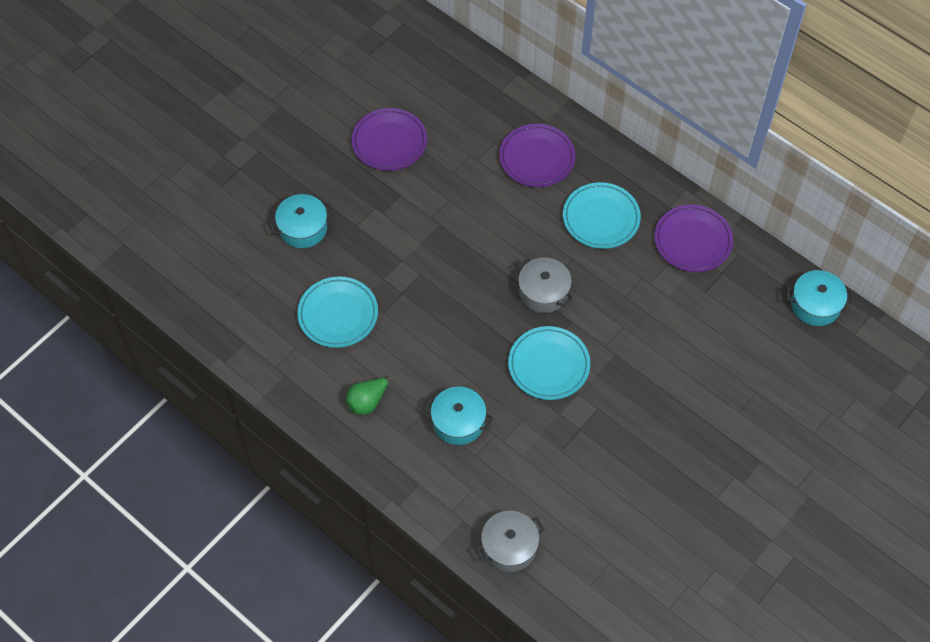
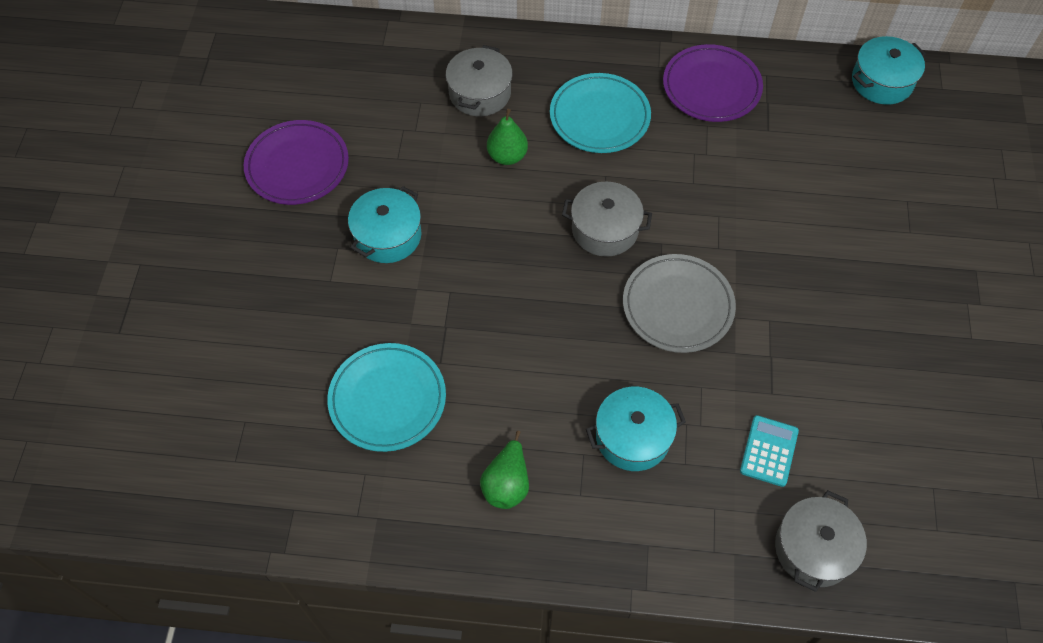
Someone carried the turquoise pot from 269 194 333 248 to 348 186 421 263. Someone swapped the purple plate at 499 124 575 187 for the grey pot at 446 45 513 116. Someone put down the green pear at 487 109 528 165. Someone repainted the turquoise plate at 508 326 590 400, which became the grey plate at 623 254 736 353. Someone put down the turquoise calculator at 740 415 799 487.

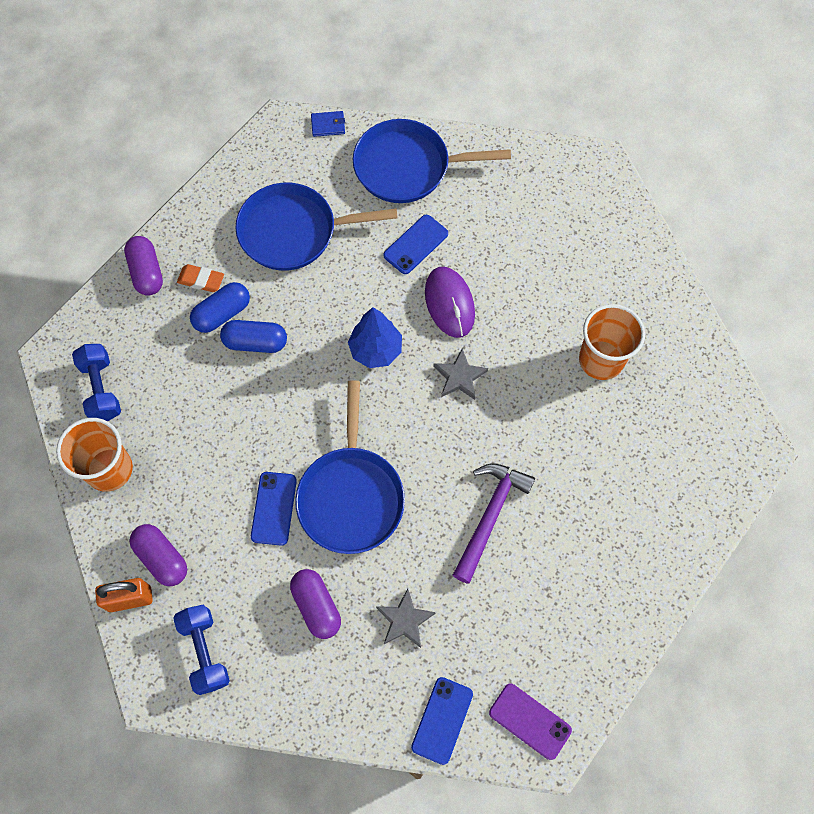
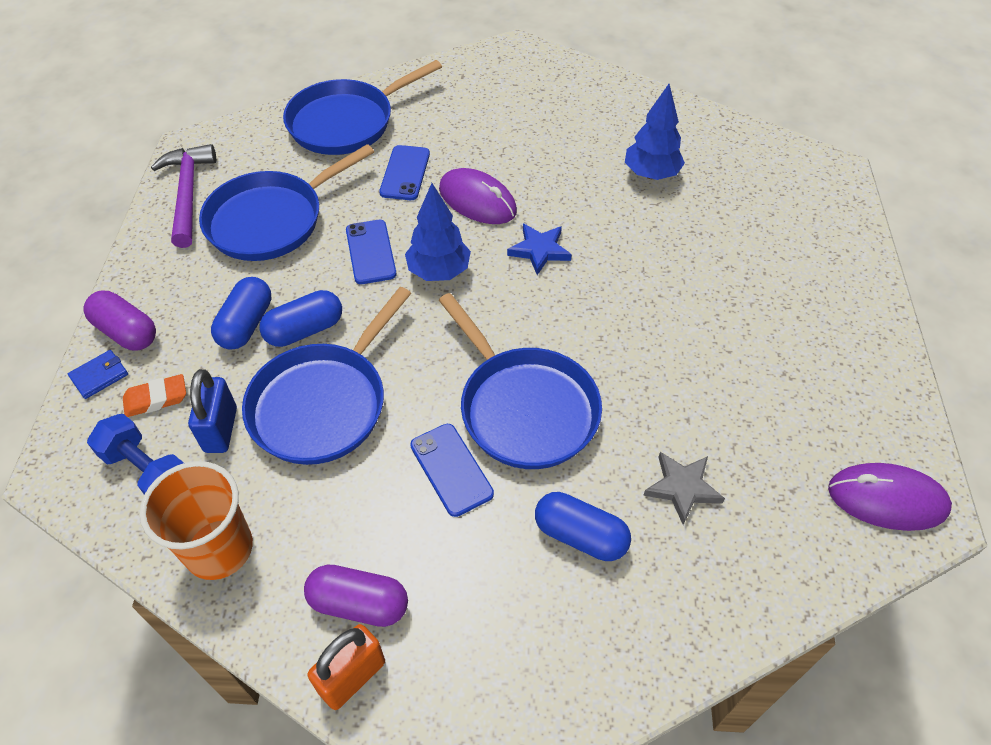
Someone carried the blue wallet from 311 111 345 137 to 68 350 128 399. Someone carried the orange eraser from 177 264 224 292 to 123 374 186 417. Someone carried the purple hammer from 453 463 535 584 to 151 144 216 248. Someone put down the blue padlock at 188 369 237 453. Someone put down the blue pan at 242 287 411 465. Someone carried the blue phone from 411 677 473 765 to 346 220 397 284. Someone repainted the grey star at 433 348 488 400, which became the blue star at 507 223 572 275. Someone repainted the purple capsule at 290 569 341 639, which became the blue capsule at 535 492 631 561. Someone swapped the orange cup at 579 304 645 380 for the blue tree at 625 84 685 180. Someone swapped the purple phone at 489 683 572 760 for the purple mouse at 828 463 952 531. Someone took away the blue dumbbell at 173 605 230 695.

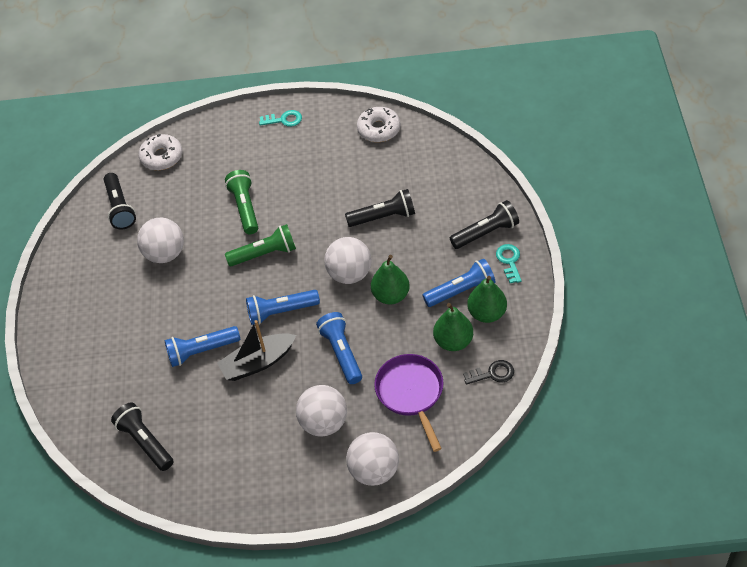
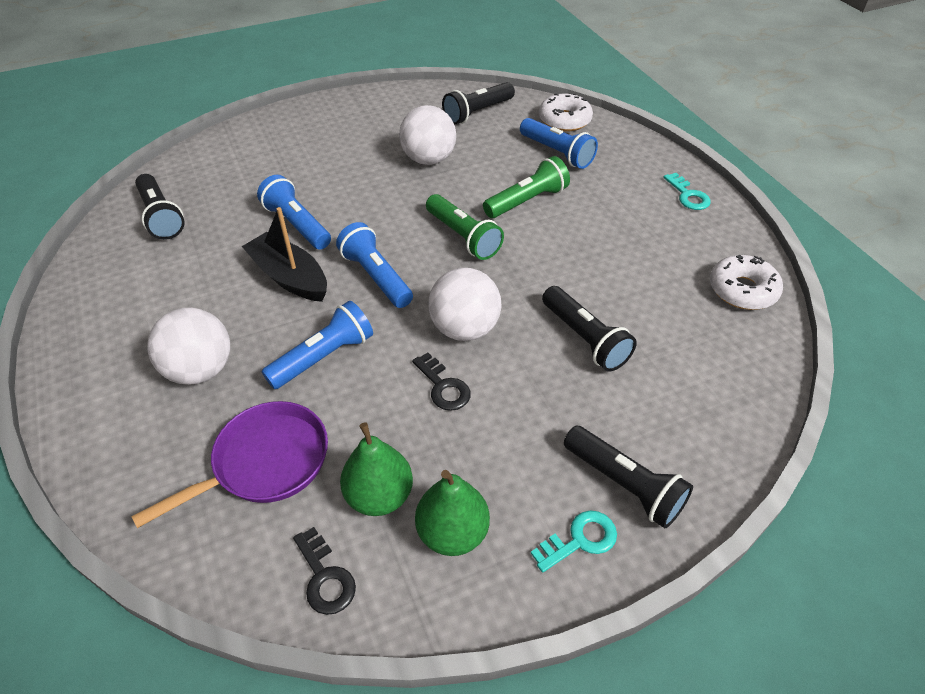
Someone rotated the black flashlight at 111 402 174 471 by 120 degrees clockwise. Someone swapped the green pear at 371 255 410 305 for the black key at 412 352 471 411. Someone carried the blue flashlight from 423 258 495 307 to 520 118 598 169. Someone took away the white ball at 346 432 399 486.

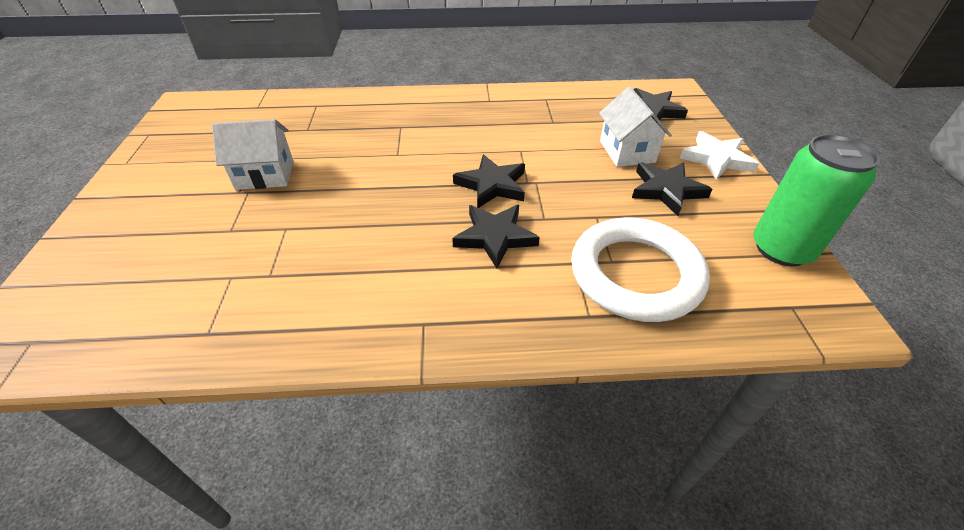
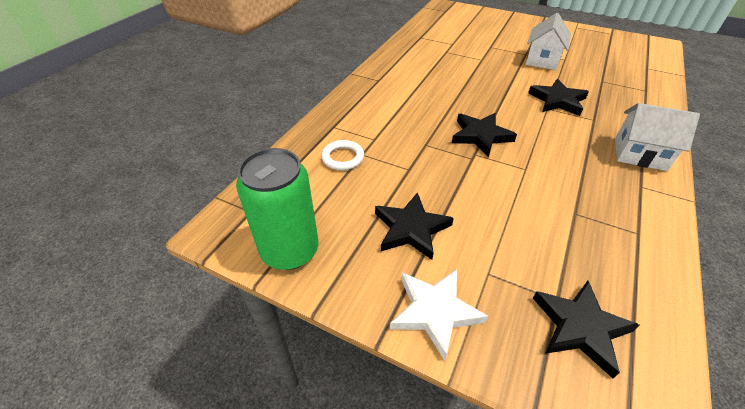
Someone scaled the white ring at 571 218 710 322 by 0.44. Someone carried the black star from 452 205 540 269 to 528 79 589 116. Someone carried the white house from 599 87 672 167 to 615 103 700 171.

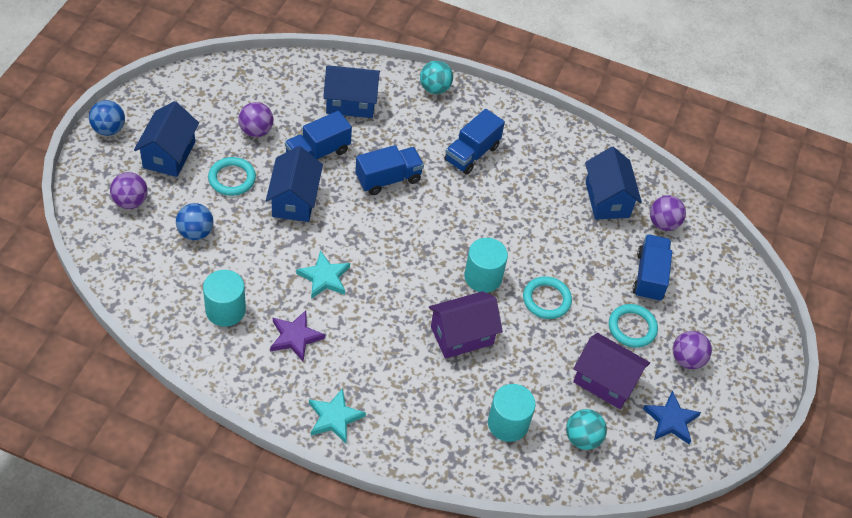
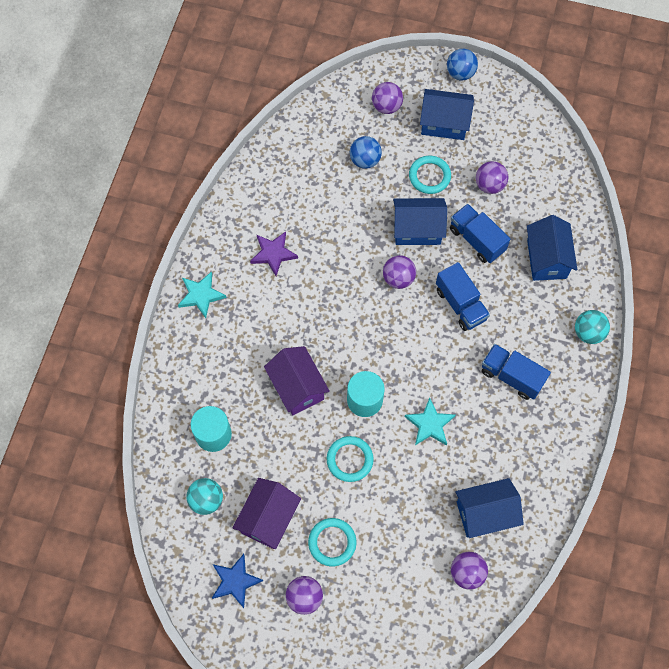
Someone put down the purple ball at 383 255 416 289. Someone carried the turquoise star from 296 250 350 299 to 404 397 455 446. Someone took away the turquoise cylinder at 203 270 246 327. Someone took away the blue truck at 633 234 672 302.

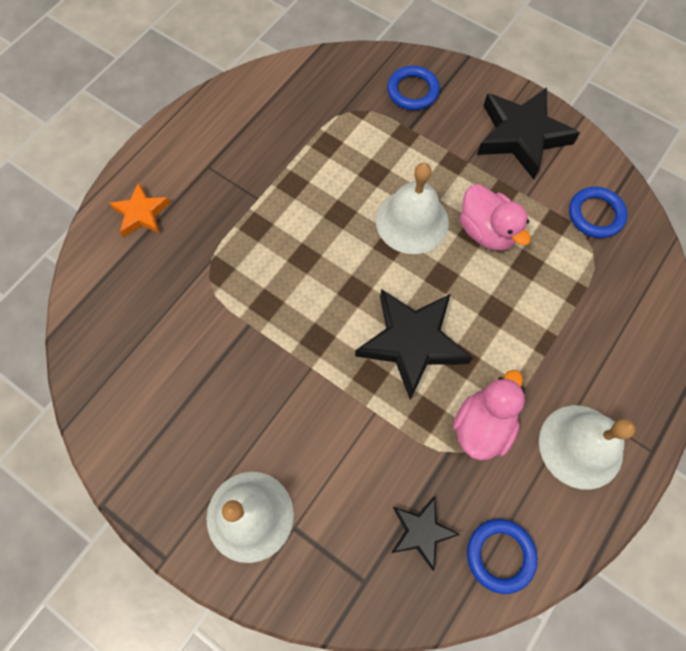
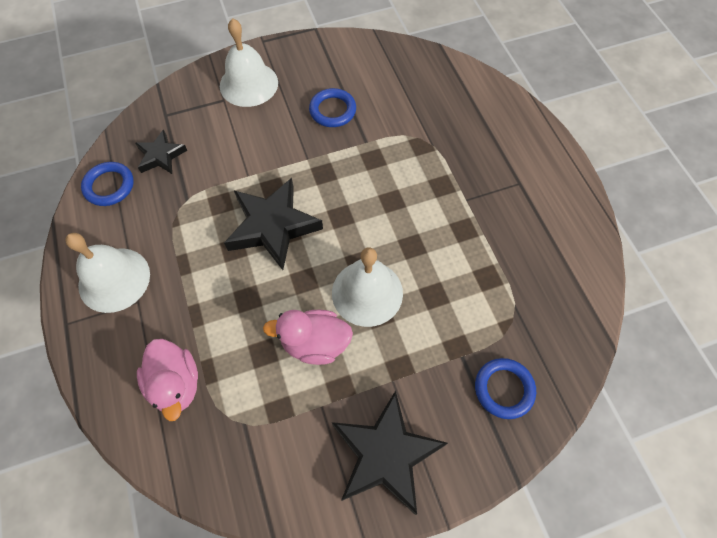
Someone carried the pink duck from 453 370 525 460 to 137 339 198 421. Someone carried the blue ring from 569 187 627 238 to 309 88 356 127. Someone took away the orange star at 109 182 170 237.

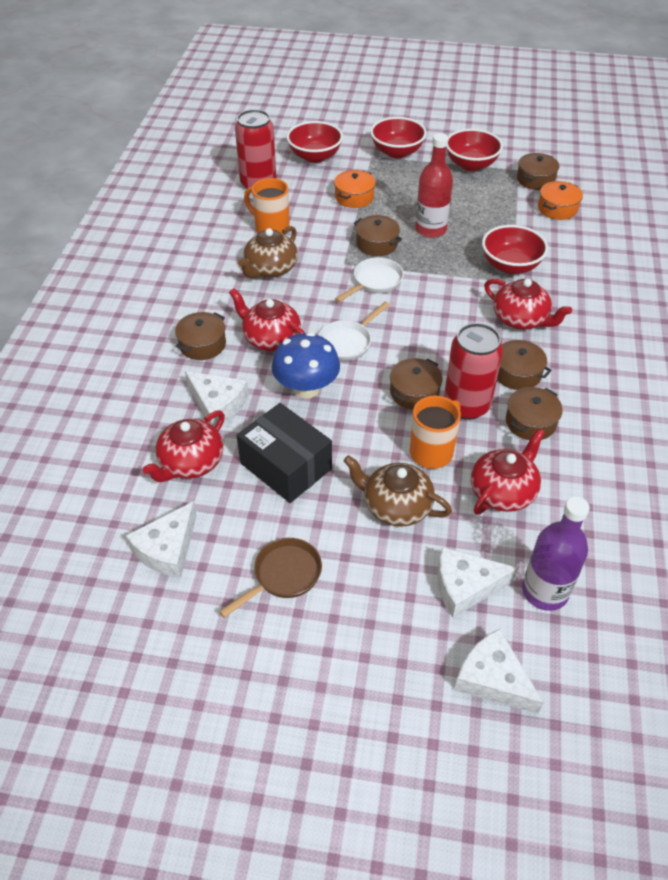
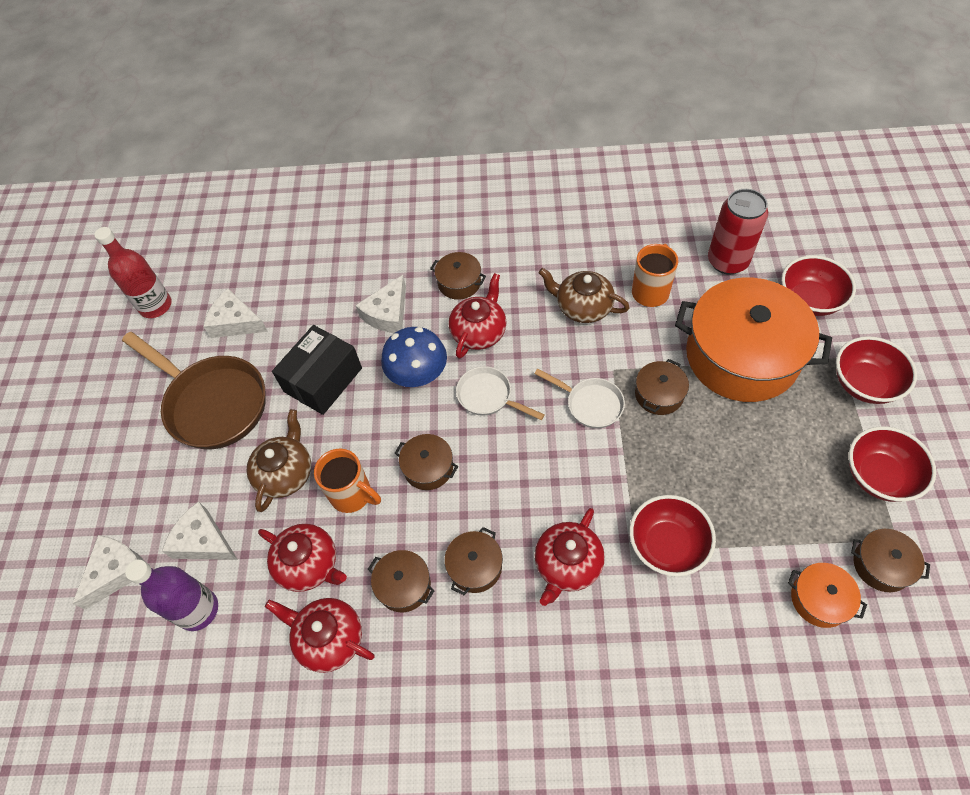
Someone carried the red bottle from 415 133 453 238 to 94 227 172 318. Someone scaled the brown pan at 219 538 322 618 by 1.91. Someone rotated the white cheese at 437 547 518 618 by 45 degrees counterclockwise. Someone carried the red teapot from 143 411 225 482 to 265 598 375 673. Someone scaled the orange pot at 334 170 376 208 by 2.34. Someone took away the red can at 444 323 503 420.

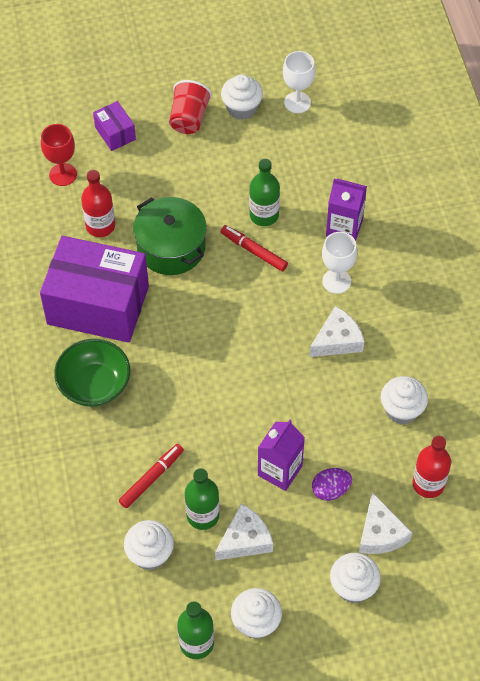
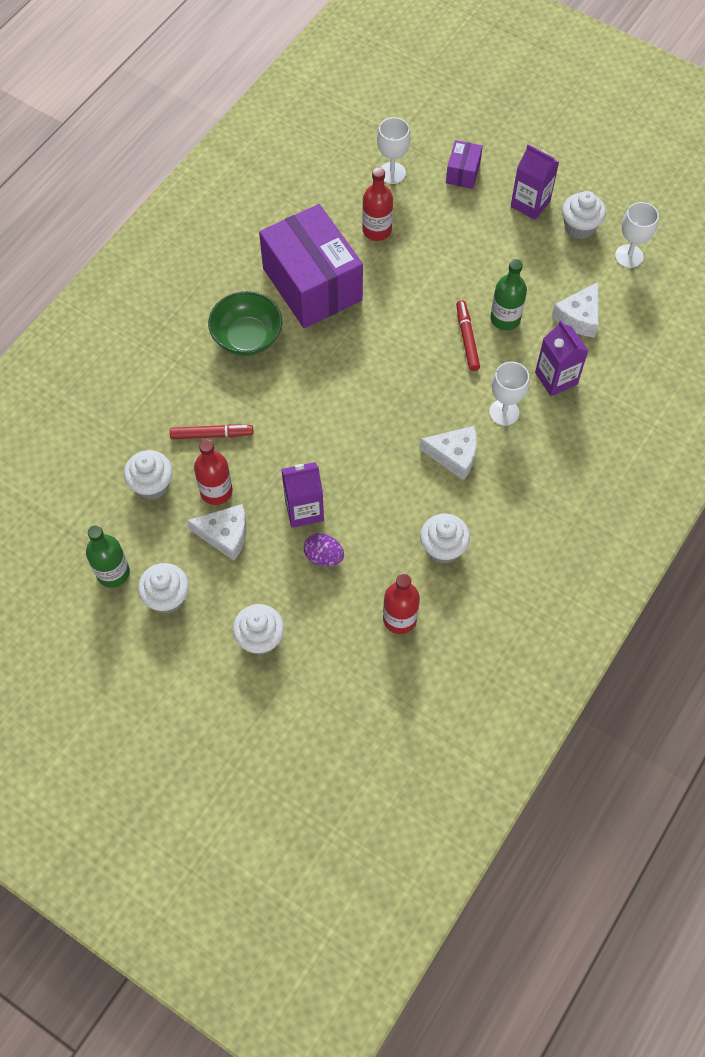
Someone repainted the green bottle at 185 468 220 530, which became the red bottle at 194 439 233 505. Someone repainted the red goblet at 41 124 77 186, which became the white goblet at 377 117 411 184. Someone swapped the red cup at 169 80 212 134 for the purple carton at 511 145 559 220. Someone carried the white cheese from 359 492 412 554 to 552 282 599 338. Someone took away the green pot at 133 197 207 275.

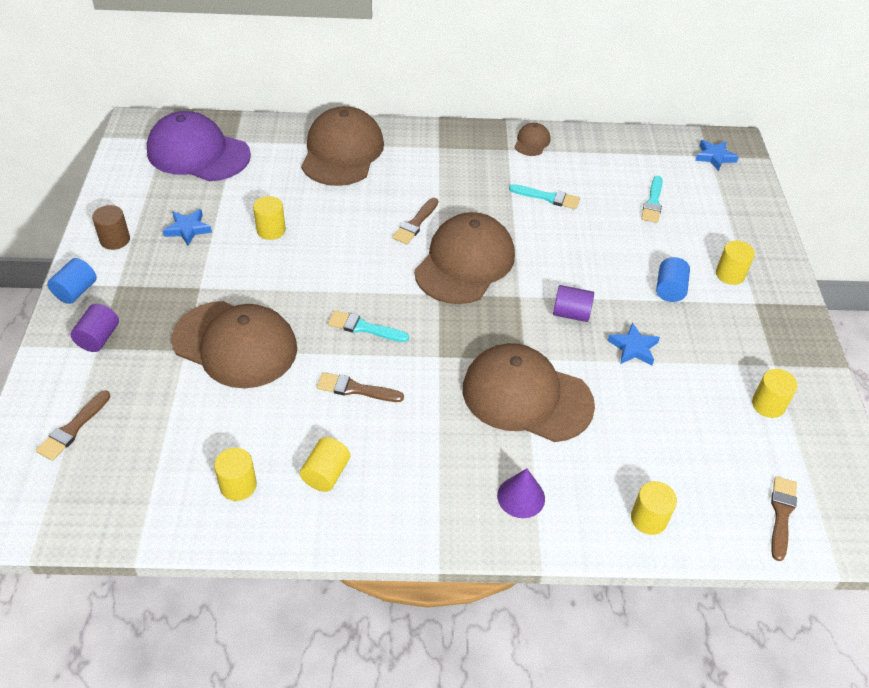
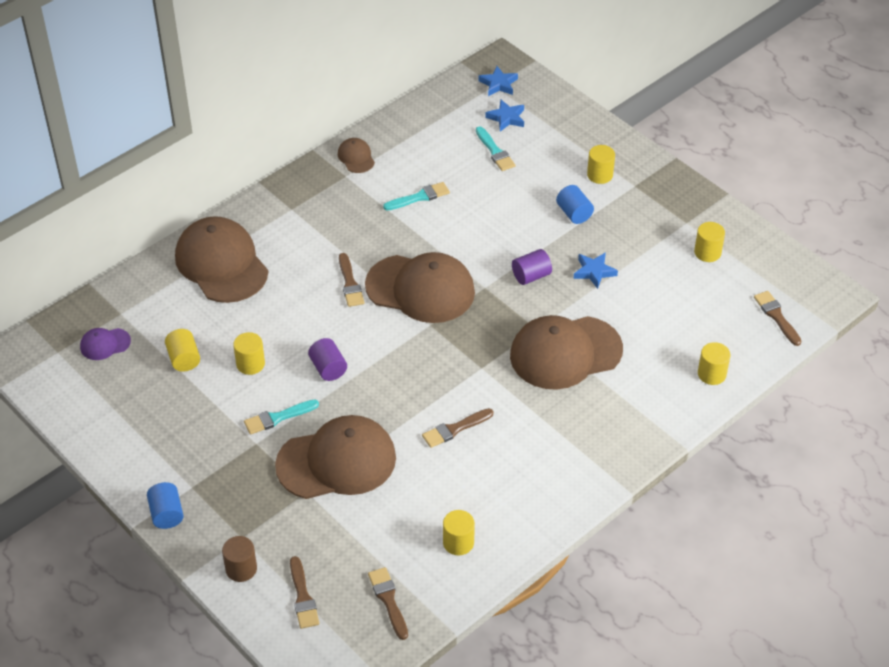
Someone scaled the purple cap at 147 111 251 181 by 0.44. Someone carried the yellow cylinder from 300 437 350 492 to 165 329 200 372. Someone carried the brown cylinder from 92 205 130 250 to 222 536 257 582. Someone carried the turquoise brush from 328 310 409 342 to 244 399 319 435. Someone carried the purple cylinder from 71 304 119 352 to 308 338 347 381. Someone rotated the brown cap at 414 212 515 304 by 120 degrees clockwise. Someone put down the brown brush at 368 567 408 640. Someone carried the blue star from 163 209 212 246 to 485 100 524 132. Someone took away the purple cone at 497 469 545 518.

